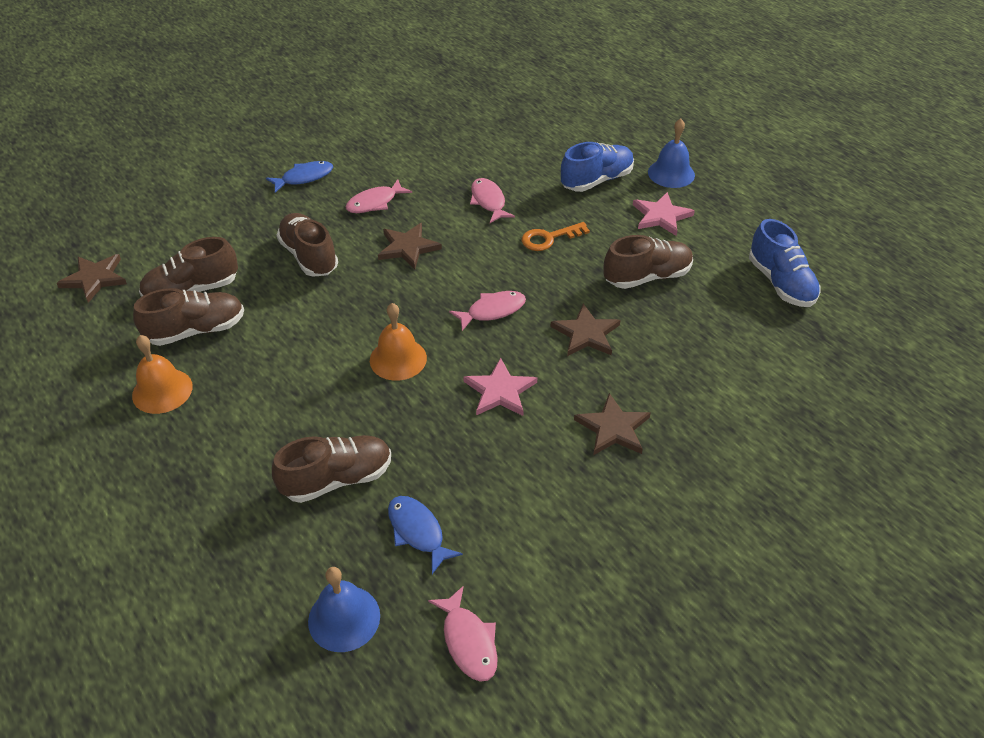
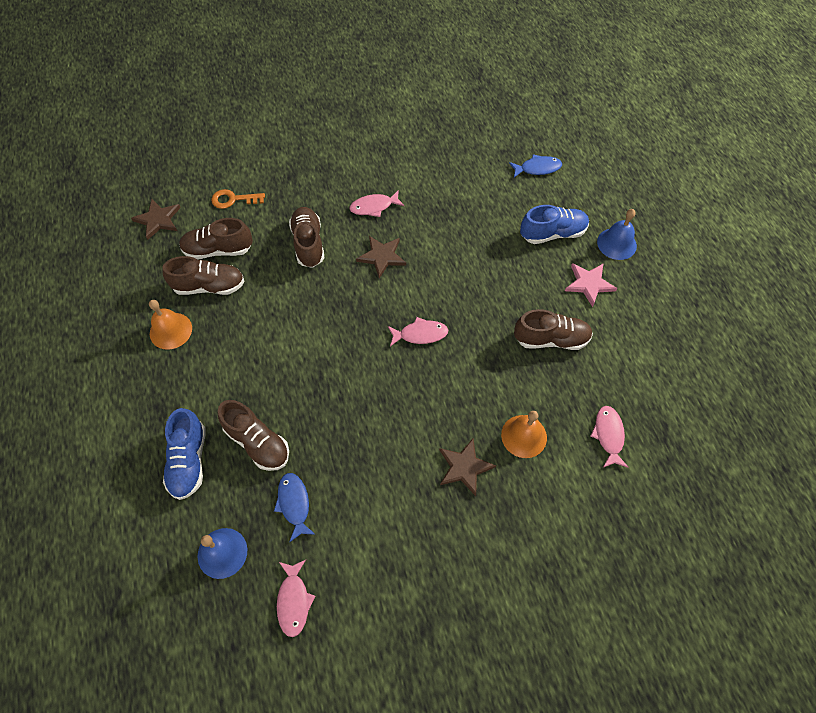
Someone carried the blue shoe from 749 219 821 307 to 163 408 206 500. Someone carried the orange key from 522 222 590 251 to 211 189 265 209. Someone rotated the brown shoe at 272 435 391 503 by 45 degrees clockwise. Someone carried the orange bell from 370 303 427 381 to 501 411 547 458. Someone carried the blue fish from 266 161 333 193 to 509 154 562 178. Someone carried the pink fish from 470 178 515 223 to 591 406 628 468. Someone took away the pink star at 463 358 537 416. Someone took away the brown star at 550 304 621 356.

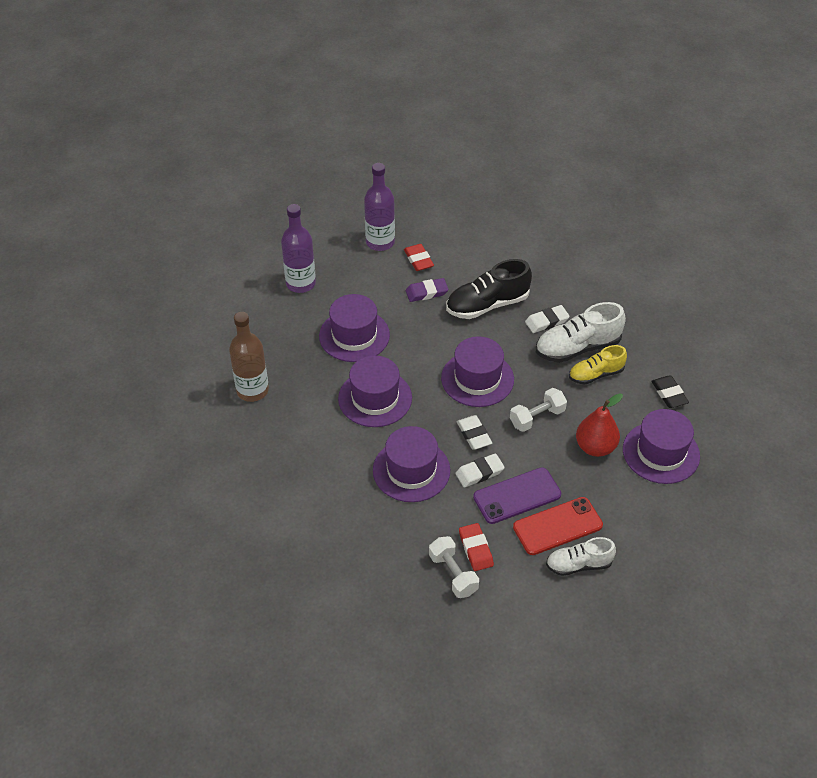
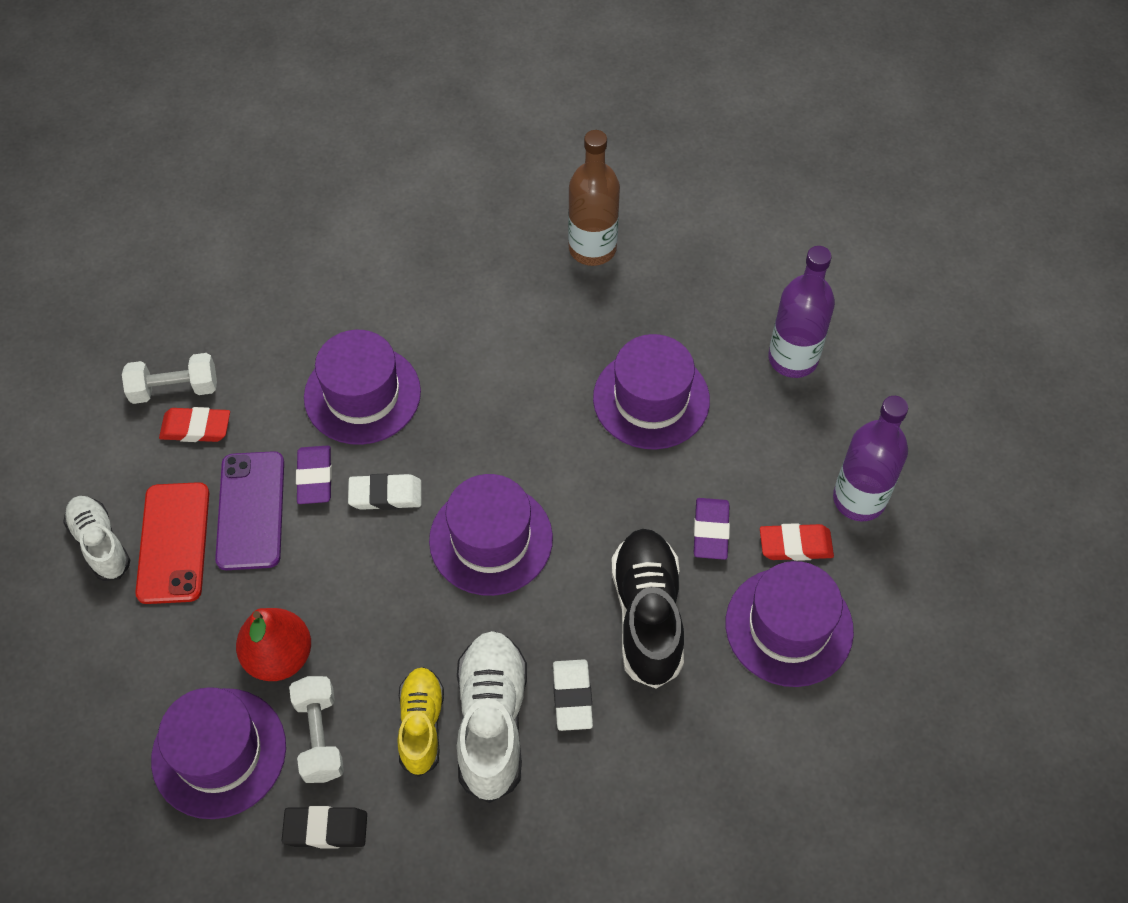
Someone rotated the white shoe at 546 537 616 576 by 45 degrees counterclockwise. Someone carried the white dumbbell from 510 388 567 432 to 289 676 344 783. Someone repainted the white eraser at 455 453 505 488, which became the purple eraser at 296 445 332 504. Someone carried the purple hat from 338 356 412 427 to 726 561 854 687.

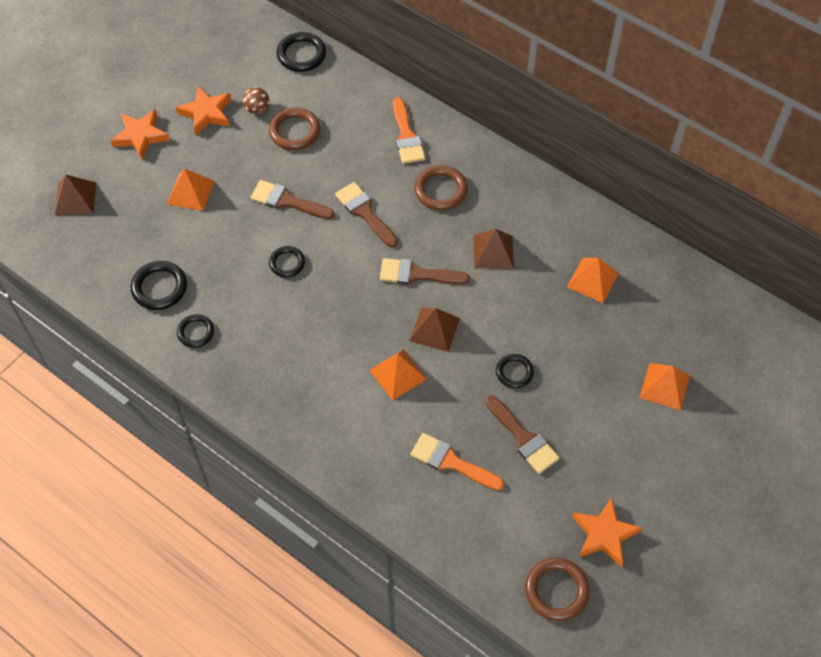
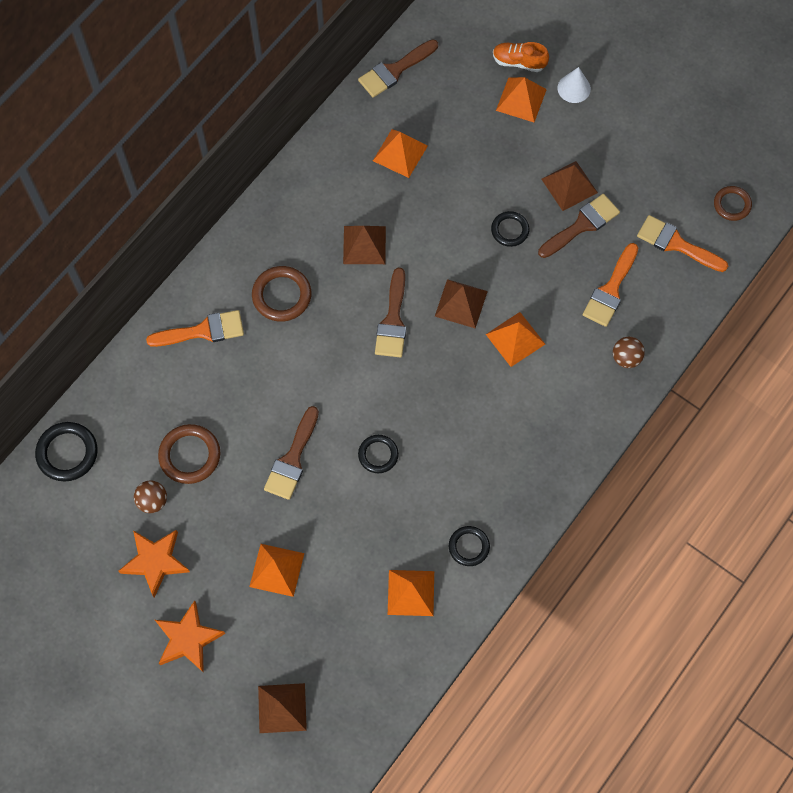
Someone carried the brown brush from 335 182 398 247 to 358 39 438 98. Someone swapped the black ring at 131 261 187 310 for the orange pyramid at 388 570 434 616. Someone put down the orange shoe at 493 42 549 72. Someone put down the brown pyramid at 541 161 598 211. Someone put down the white cone at 557 67 591 103. Someone put down the brown ball at 613 337 645 368. Someone put down the orange brush at 637 215 728 272. Someone scaled the brown ring at 525 558 590 621 by 0.65. Someone took away the orange star at 572 497 642 567.

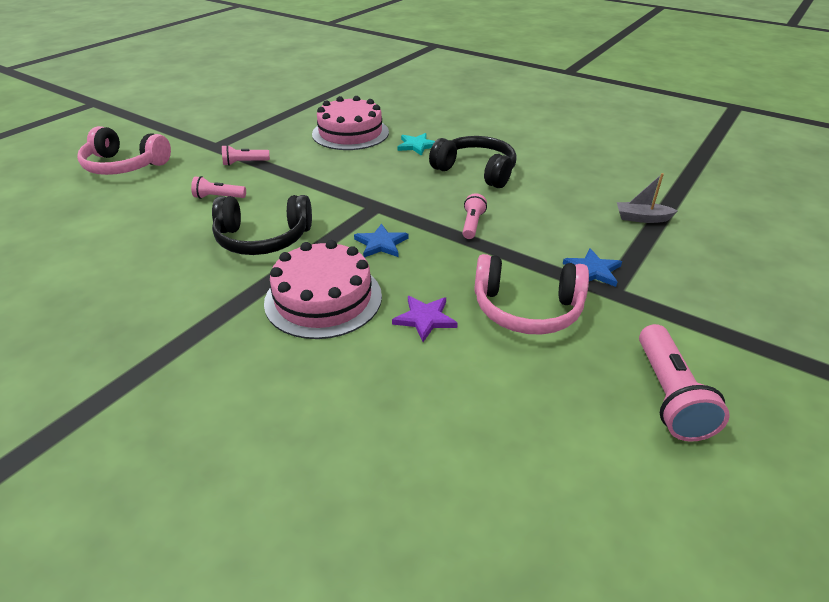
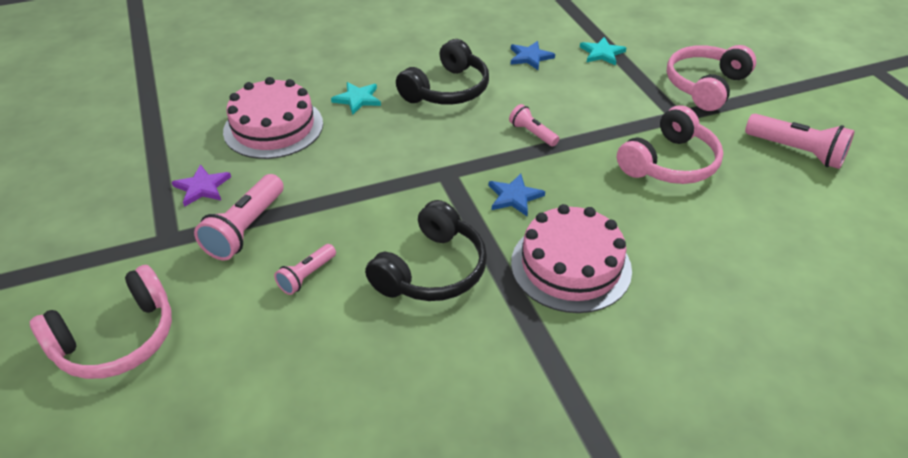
Someone carried the purple star from 392 296 458 342 to 172 164 231 207. Someone scaled the pink flashlight at 222 145 270 166 by 1.72. Someone rotated the black headphones at 429 136 517 188 by 150 degrees clockwise. Someone carried the blue star from 563 248 622 287 to 510 41 555 70. Someone swapped the grey boat at 617 173 678 223 for the turquoise star at 580 37 626 66. Someone put down the pink headphones at 667 45 756 111.

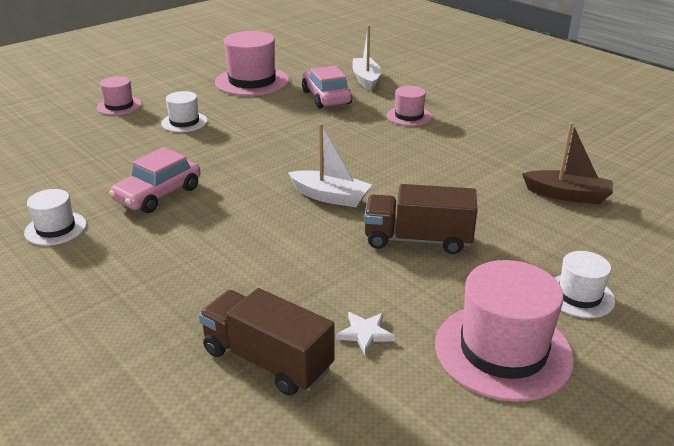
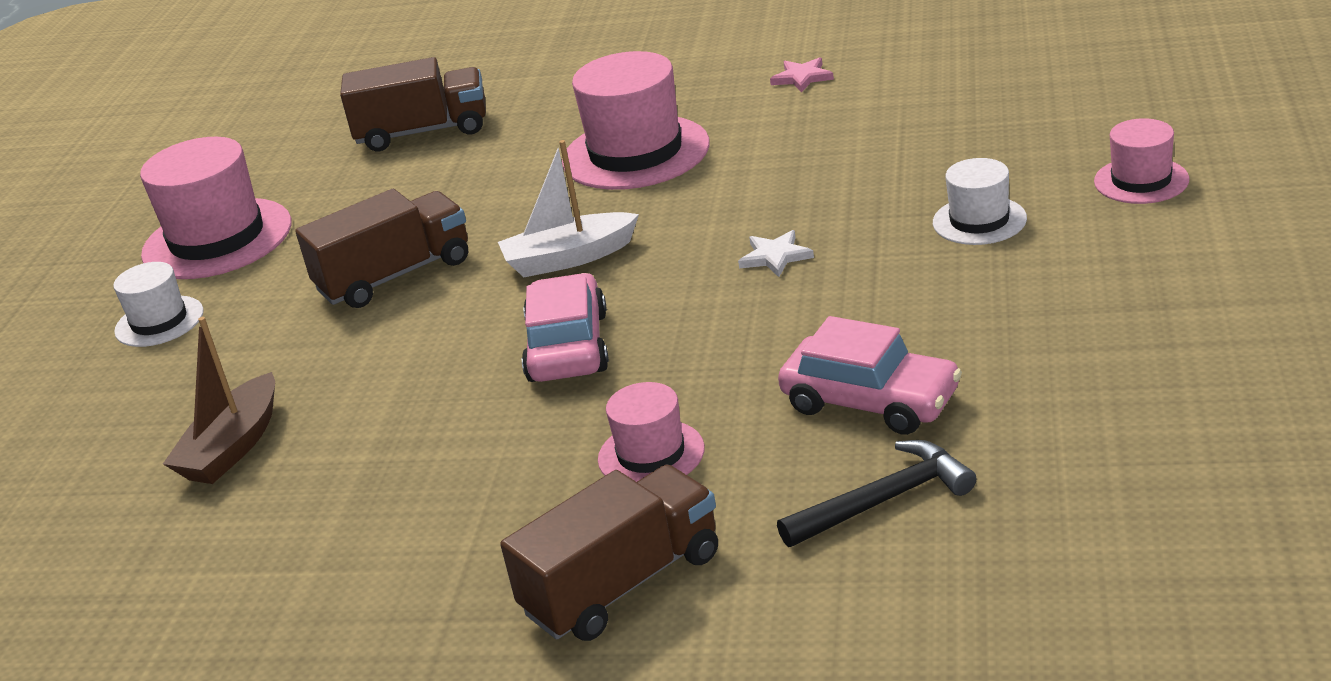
Someone rotated the brown boat at 522 122 613 204 by 45 degrees counterclockwise. Someone put down the brown truck at 500 465 718 641. Someone carried the pink car from 109 147 201 213 to 522 273 609 382. Someone carried the pink hat from 215 31 289 96 to 562 51 710 190. Someone carried the white star from 336 312 395 355 to 738 230 814 277. Someone swapped the white hat at 24 189 87 246 for the pink star at 770 57 834 93. Someone swapped the white boat at 352 25 381 91 for the black hammer at 777 440 976 547.

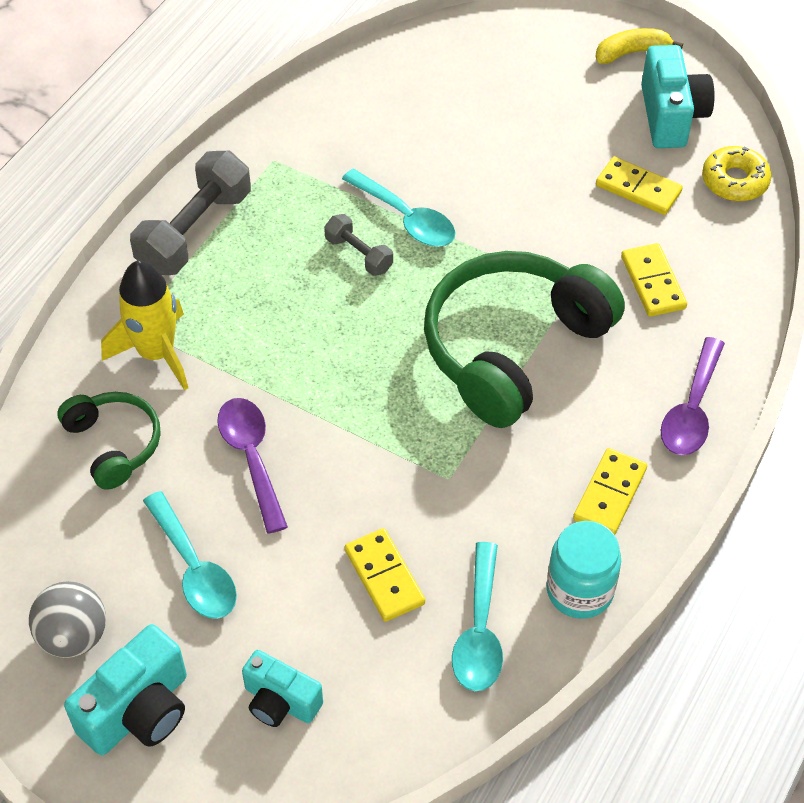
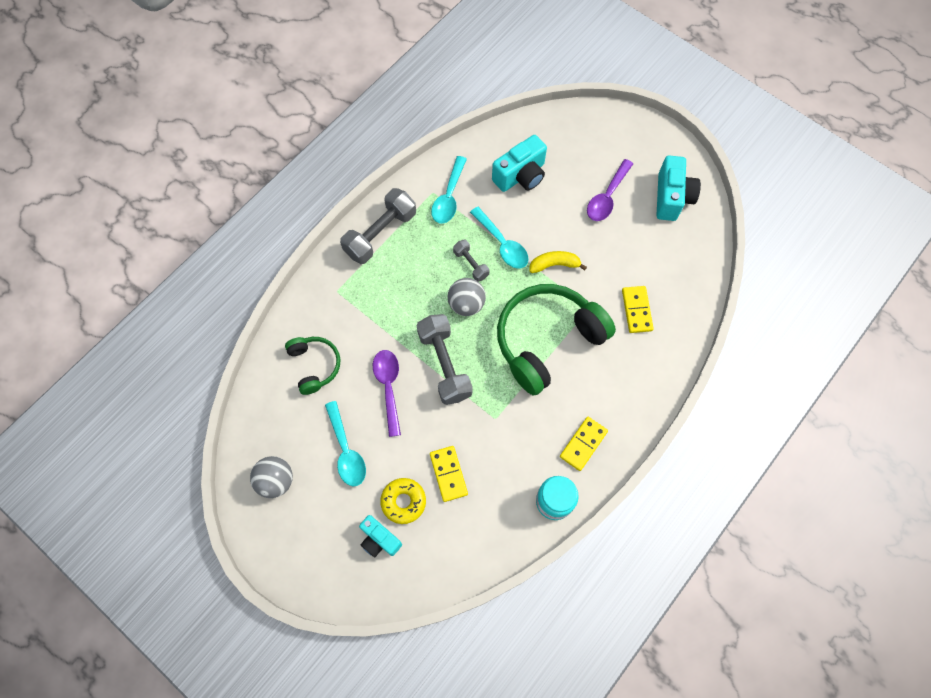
Someone carried the yellow donut from 702 146 772 201 to 380 478 426 524. Someone put down the grey dumbbell at 417 314 473 405. Someone carried the turquoise spoon from 452 542 503 691 to 431 156 467 224. Someone put down the grey ball at 448 278 486 316. Someone carried the turquoise camera from 64 624 187 755 to 492 135 547 192. Someone carried the yellow banana from 595 28 683 64 to 529 251 587 273. Someone carried the purple spoon from 661 337 725 455 to 587 159 633 221. Someone took away the yellow rocket at 101 260 188 390. Someone took away the yellow domino at 596 156 683 215.

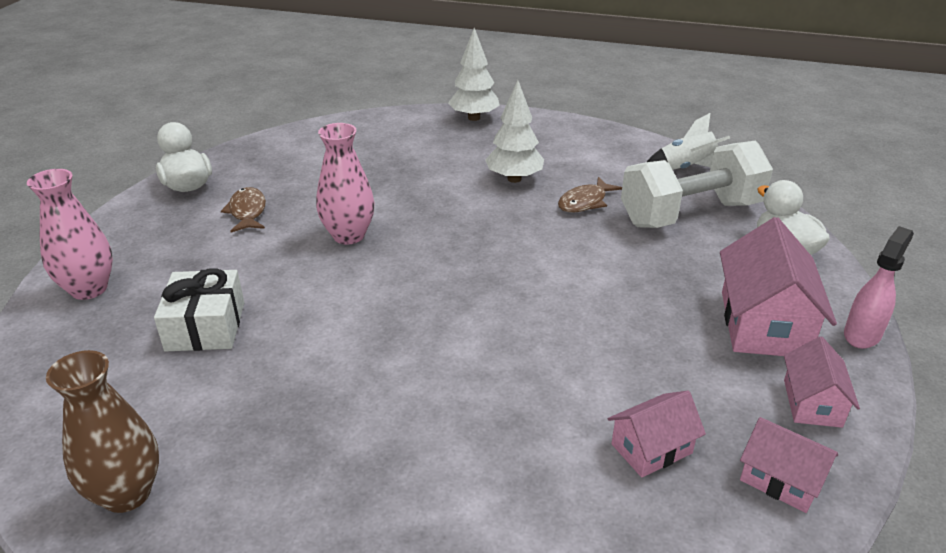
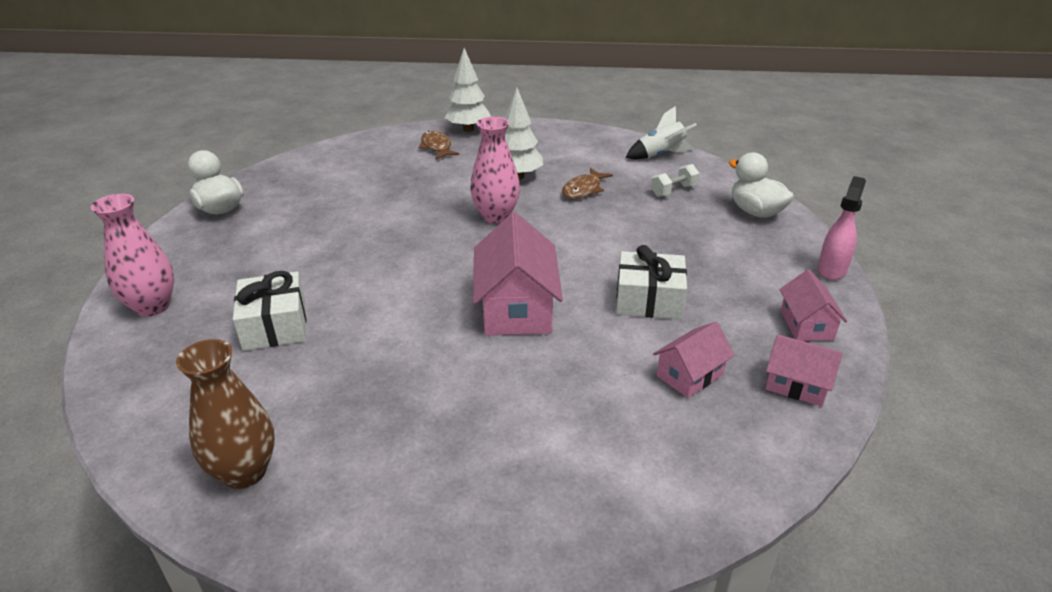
Someone carried the brown fish from 221 187 266 232 to 419 131 459 159. Someone carried the pink vase from 316 123 375 244 to 470 117 520 223. Someone carried the pink house from 720 217 837 356 to 473 212 563 336. Someone put down the white gift at 616 245 687 320. Someone scaled the white dumbbell at 621 141 773 228 by 0.40.

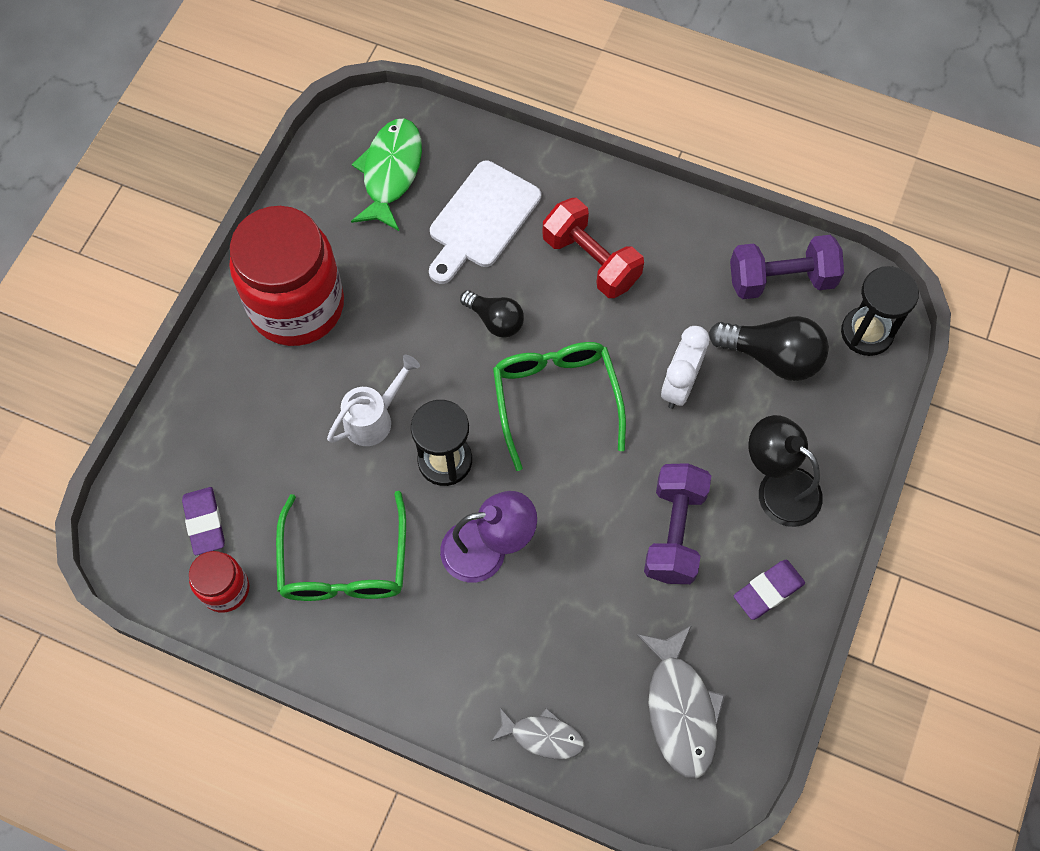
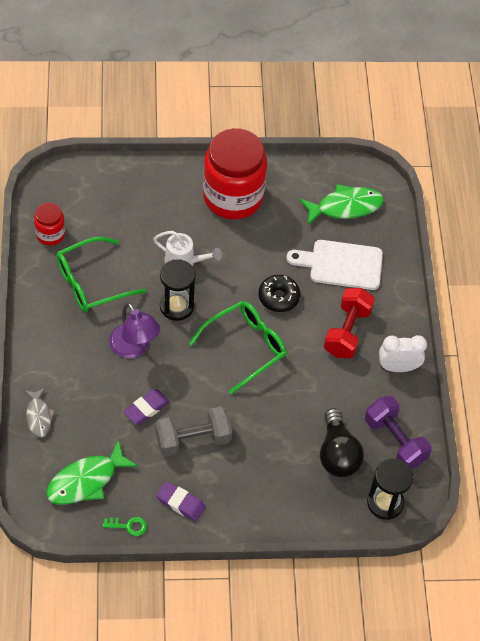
Someone repainted the grey fish at 637 625 725 779, which became the green fish at 46 440 138 505. Someone put down the green key at 102 517 147 536. Someone carried the purple eraser from 182 487 225 555 to 123 389 170 424. Someone repainted the purple dumbbell at 644 463 711 584, which became the grey dumbbell at 155 406 232 457. Someone swapped the black light bulb at 460 290 524 338 for the black donut at 259 275 300 312. Someone carried the white clock from 661 326 710 409 to 379 335 427 372. Someone took away the black lamp at 749 415 823 527.

